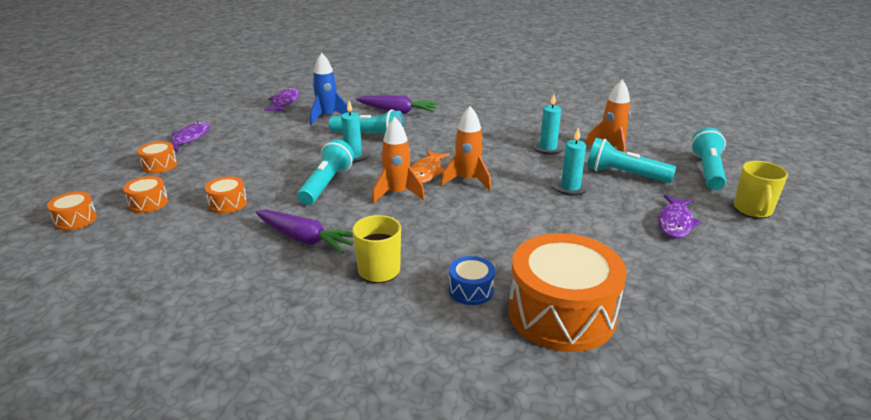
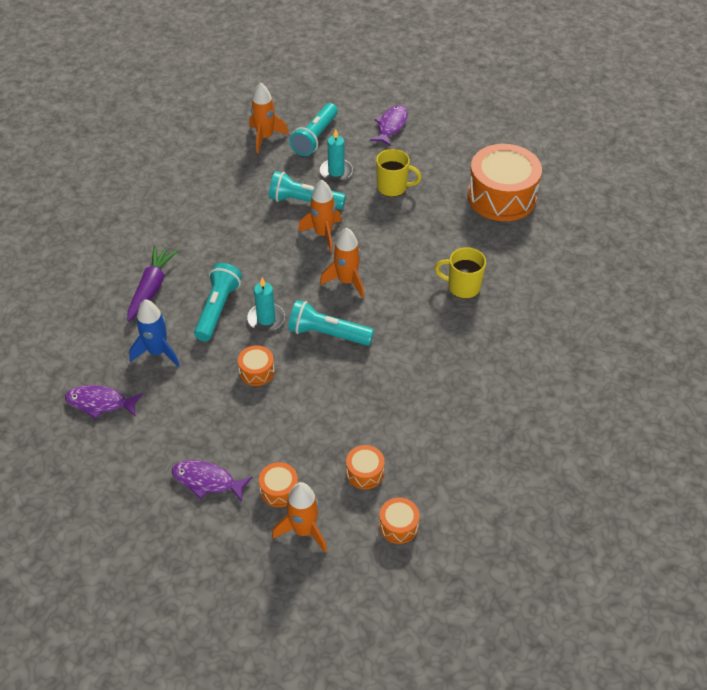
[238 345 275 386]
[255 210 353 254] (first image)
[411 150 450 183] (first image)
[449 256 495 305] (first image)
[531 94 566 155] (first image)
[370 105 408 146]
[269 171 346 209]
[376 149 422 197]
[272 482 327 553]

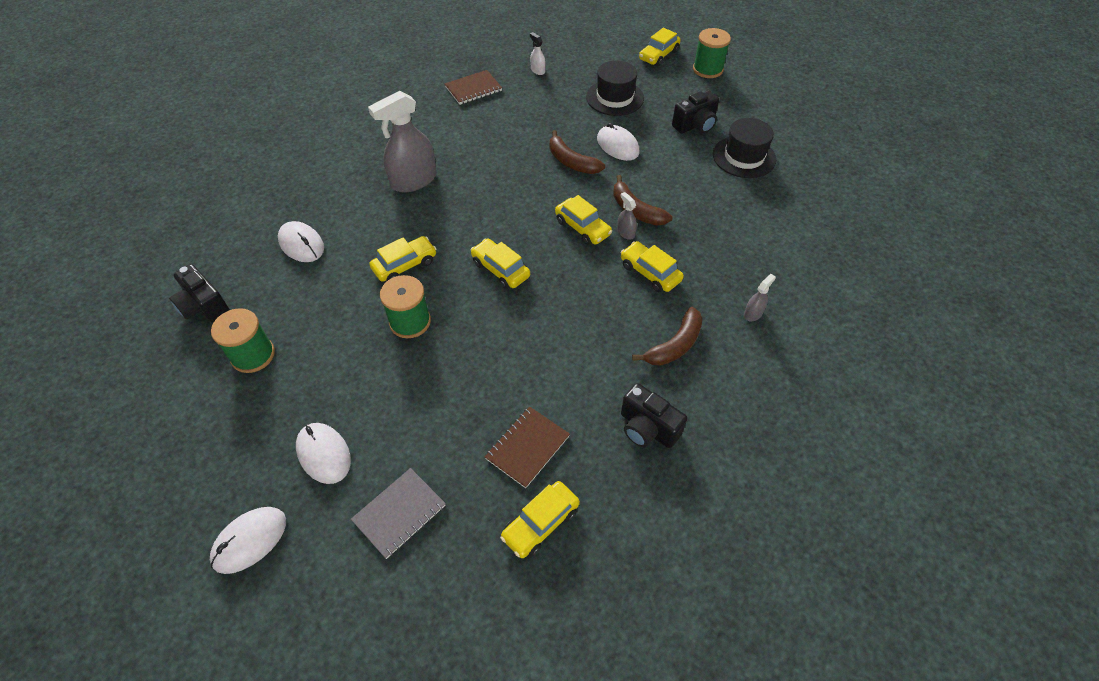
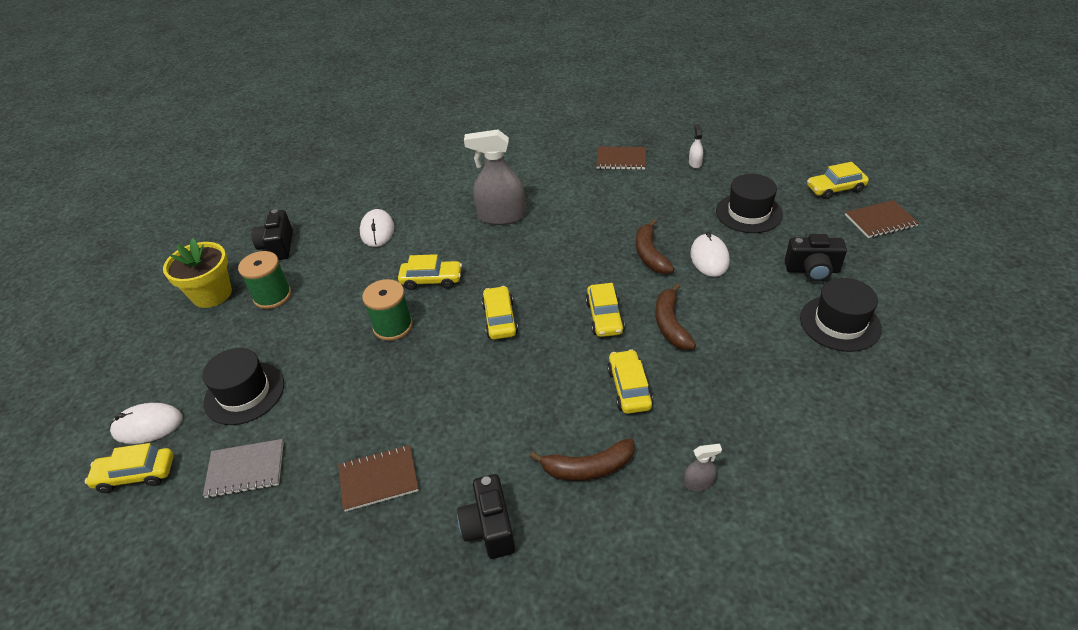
[202 348 284 425]
[85 443 174 493]
[617 192 637 240] (first image)
[845 200 919 238]
[163 238 232 308]

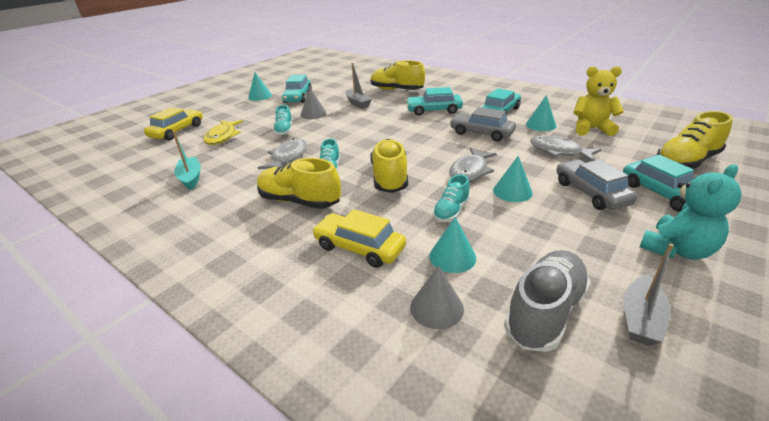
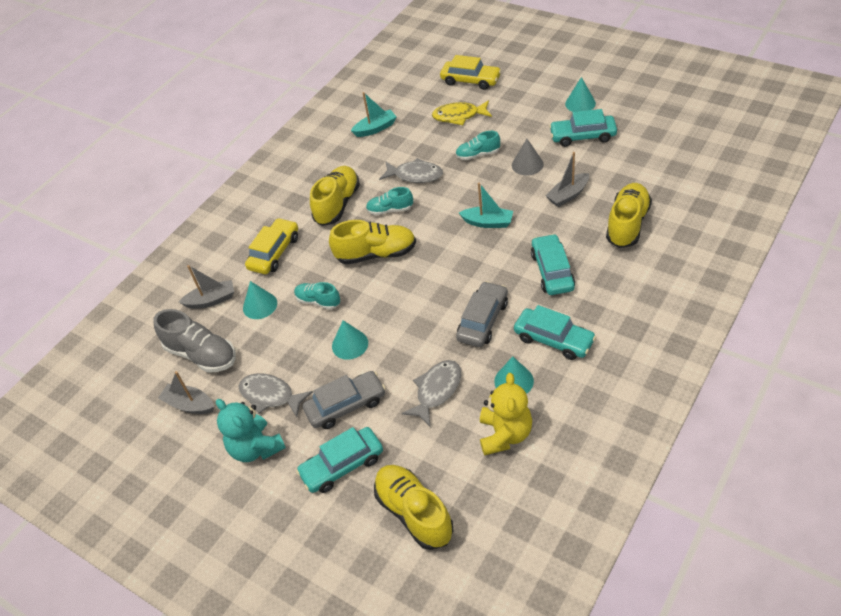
[179 265 234 309]
[238 373 313 417]
[459 183 513 228]

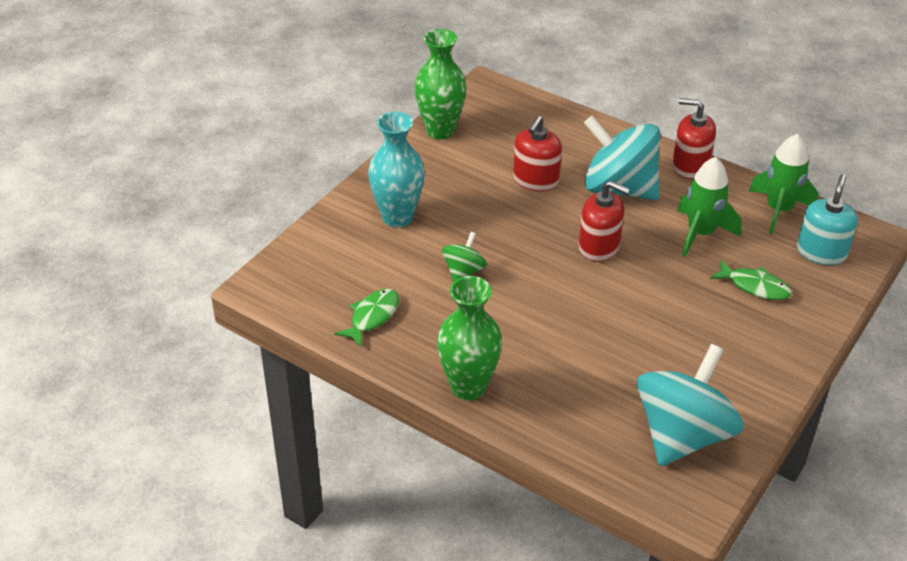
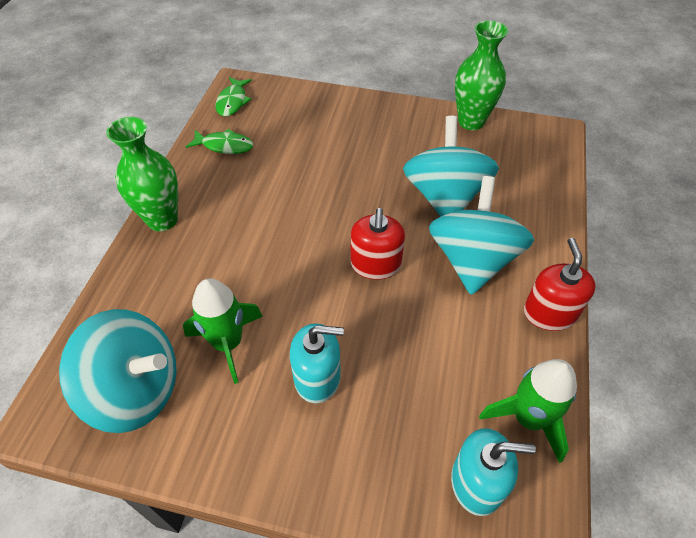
[368 112 425 227] (first image)
[442 232 487 282] (first image)
[403 116 499 217]
[183 278 263 384]
[215 77 252 116]
[290 323 344 403]

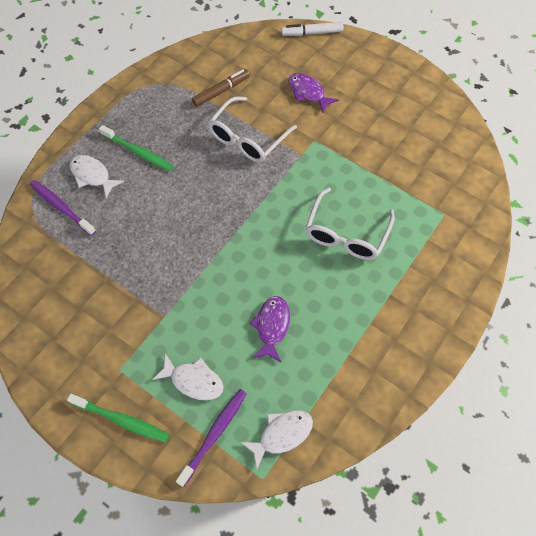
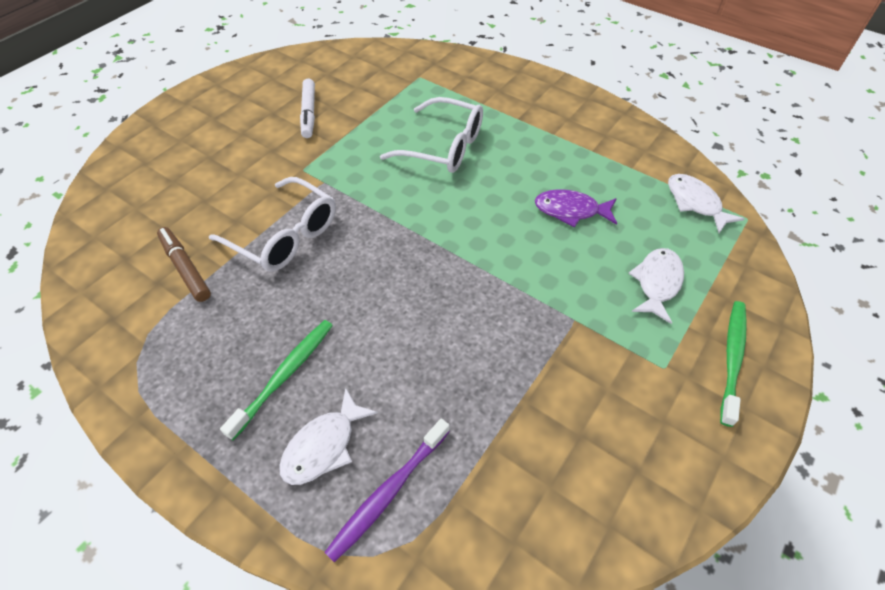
[176 389 247 487] (first image)
[300 79 315 138]
[288 73 339 113] (first image)

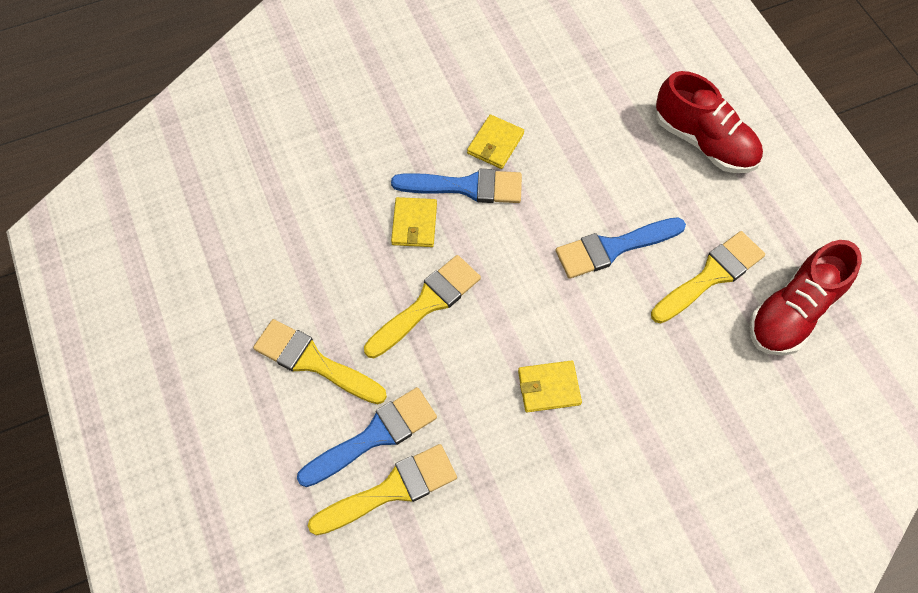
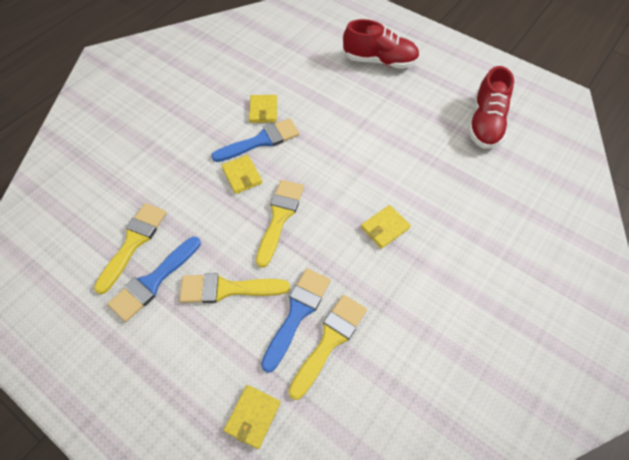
[107 237 201 322]
[94 203 167 294]
[224 385 281 449]

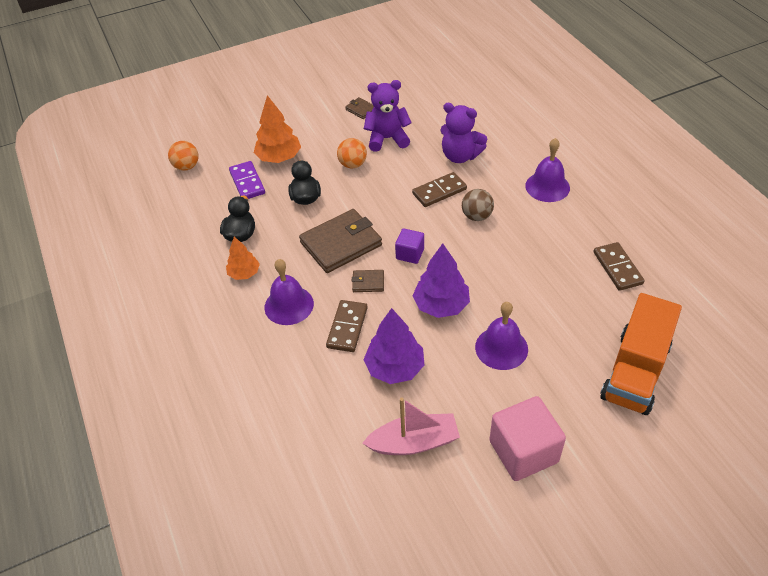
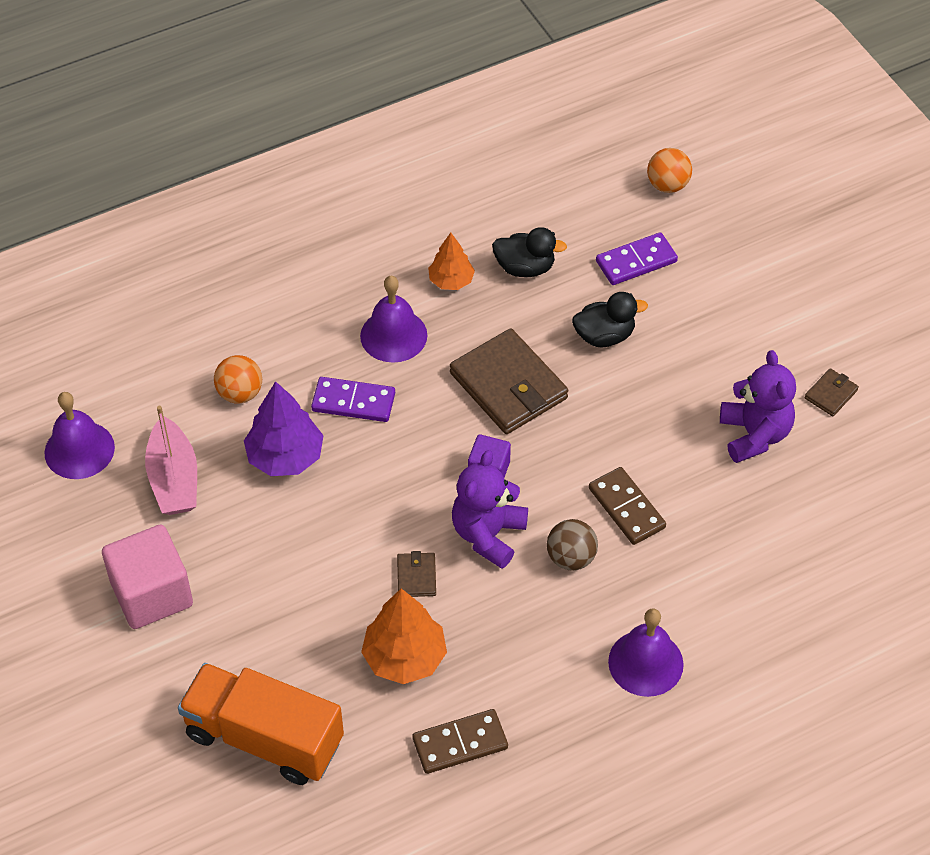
[361 588 447 684]
[311 377 395 422]
[214 355 262 404]
[397 551 436 597]
[413 243 470 318] (first image)
[452 450 528 569]
[44 392 115 479]

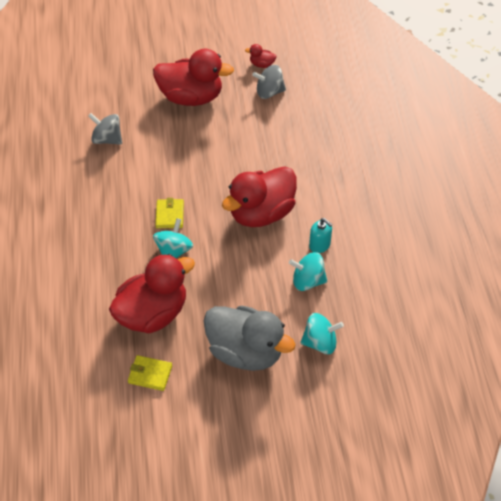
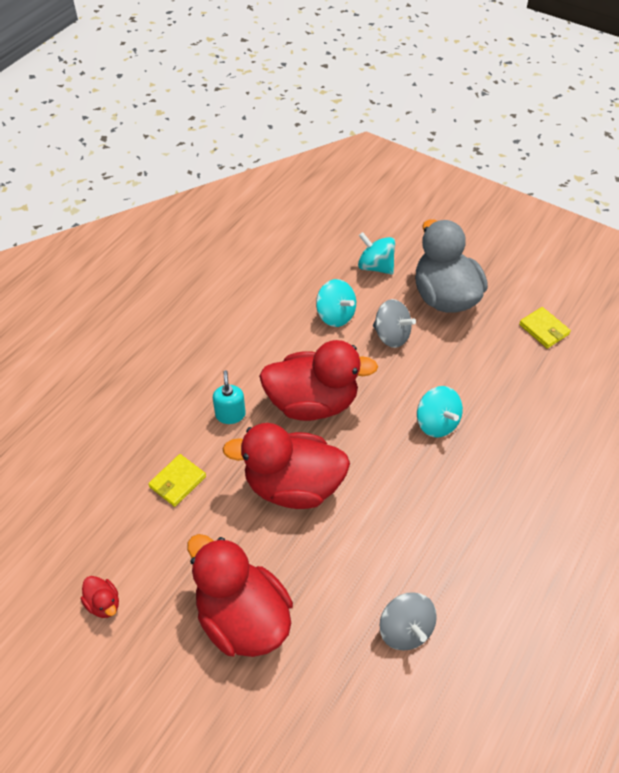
[222 423 350 509]
[417 386 463 438]
[148 454 206 507]
[373 299 416 348]
[213 370 246 424]

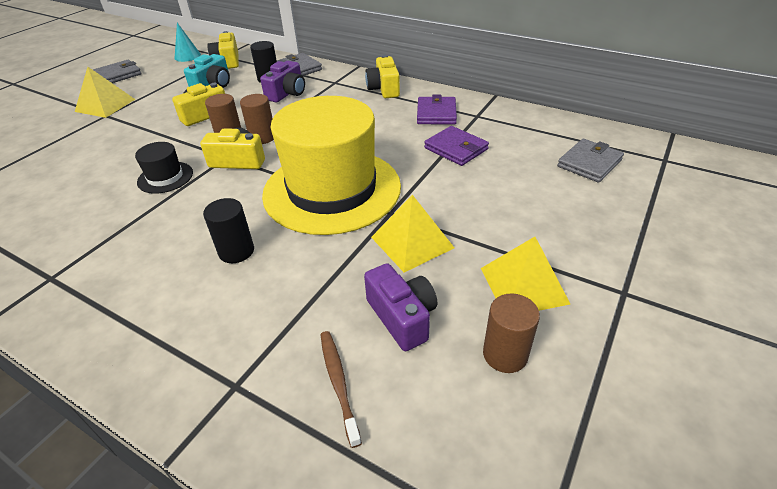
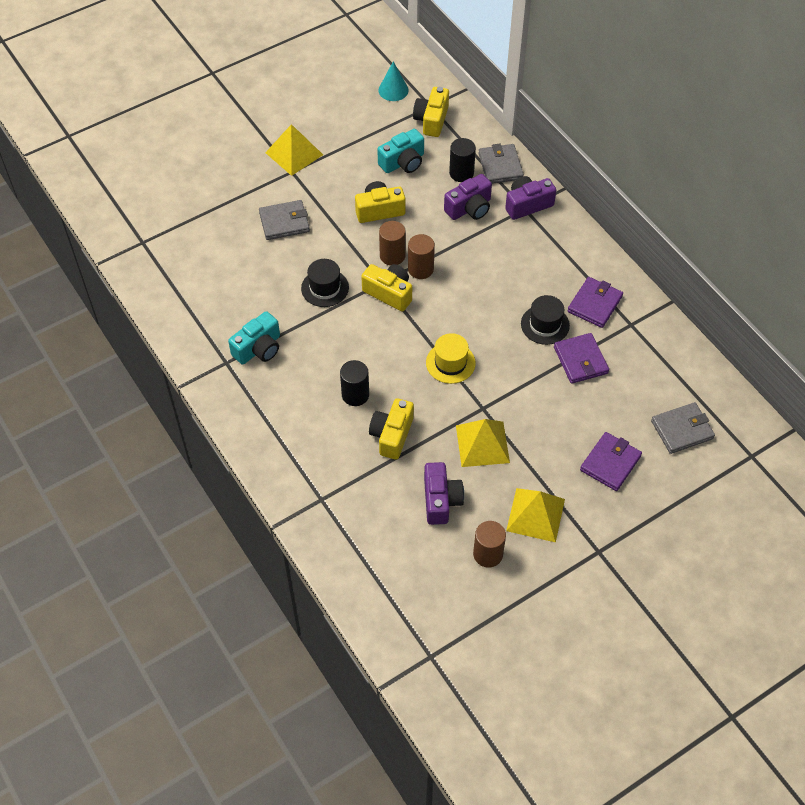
[259 200 310 240]
[426 333 476 384]
[320 331 362 448] (first image)
[369 398 414 460]
[228 311 280 365]
[505 176 556 220]
[521 295 570 345]
[580 432 642 491]

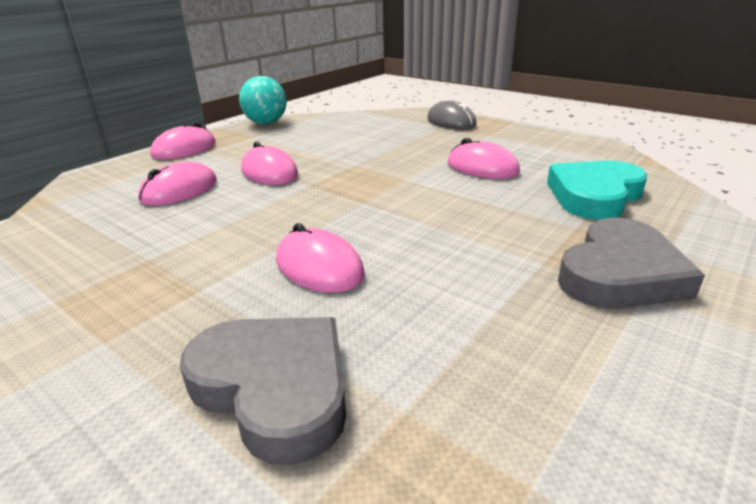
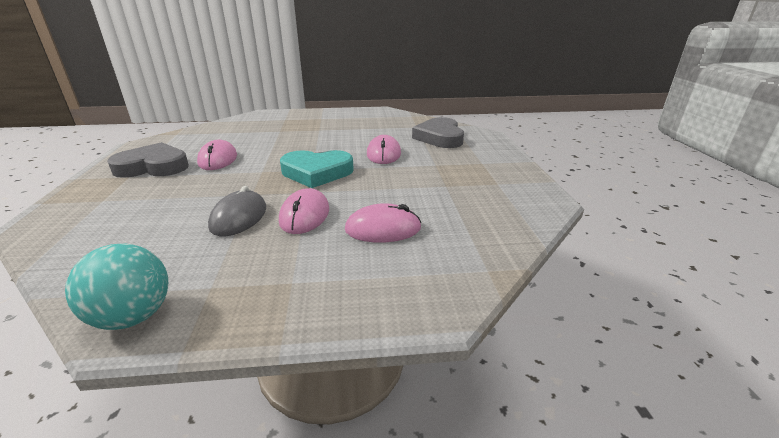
[150 122 216 159] (first image)
[208 186 266 236]
[280 150 354 188]
[107 142 189 178]

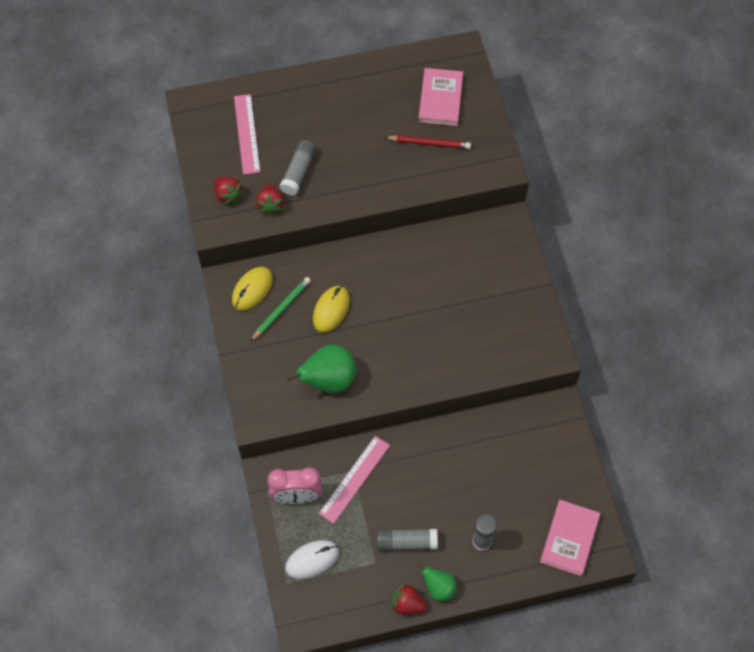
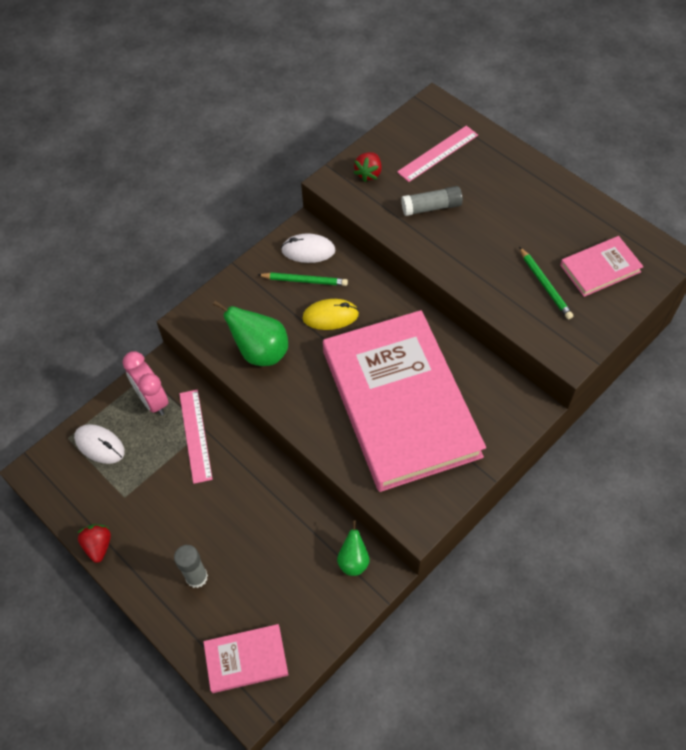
[281 233 336 263]
[256 184 284 216] (first image)
[179 390 213 484]
[377 529 438 551] (first image)
[519 247 573 320]
[337 520 370 576]
[323 310 486 492]

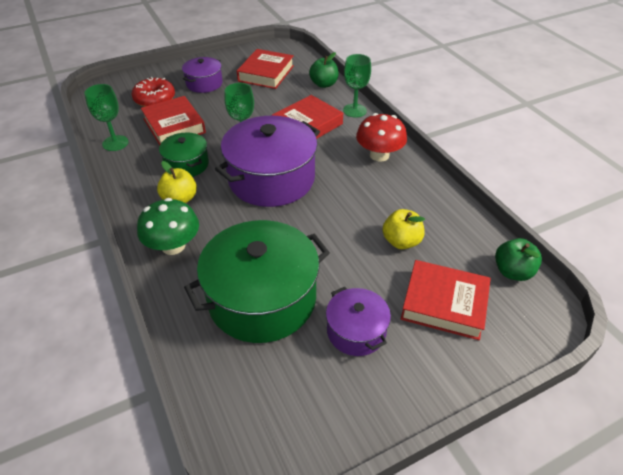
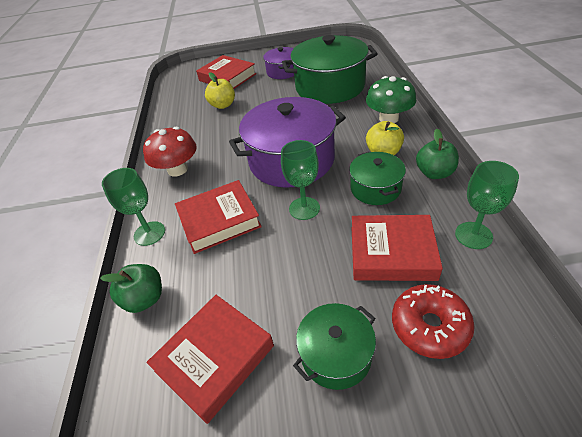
[352 215 443 281]
[293 303 376 390]
[416 129 459 179]

